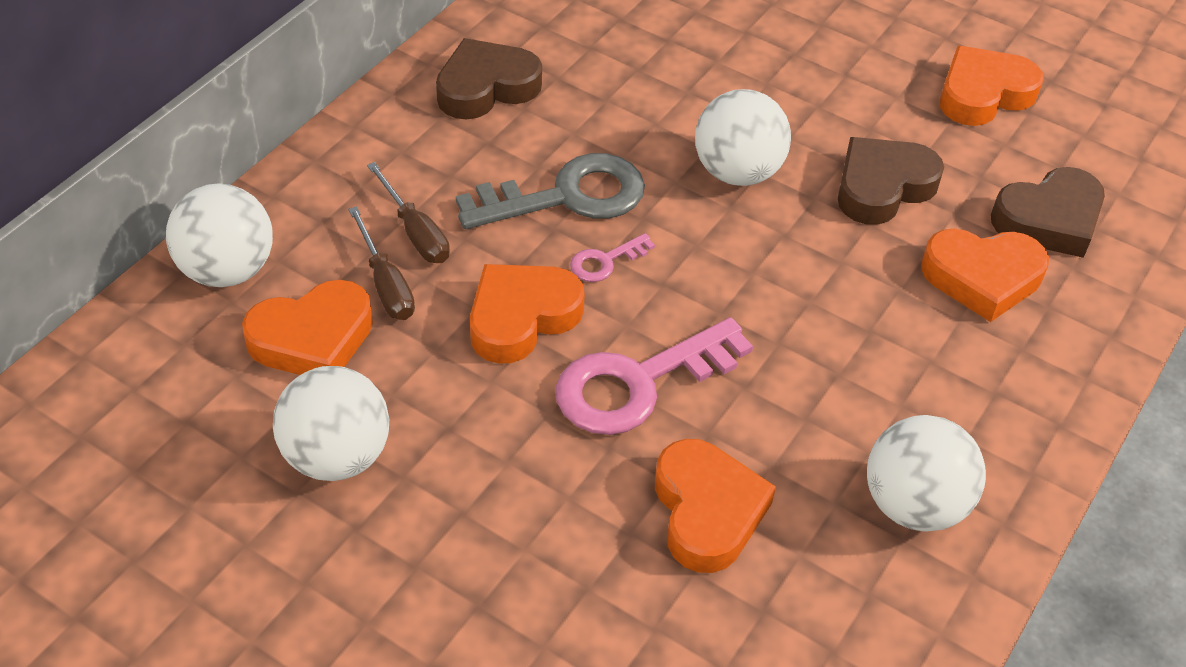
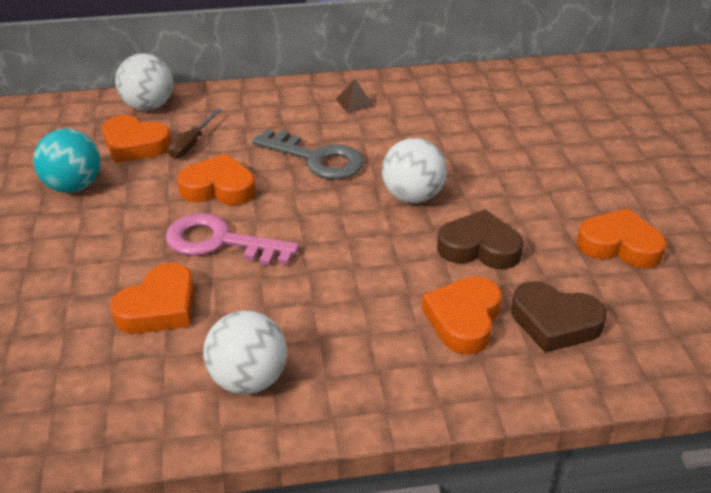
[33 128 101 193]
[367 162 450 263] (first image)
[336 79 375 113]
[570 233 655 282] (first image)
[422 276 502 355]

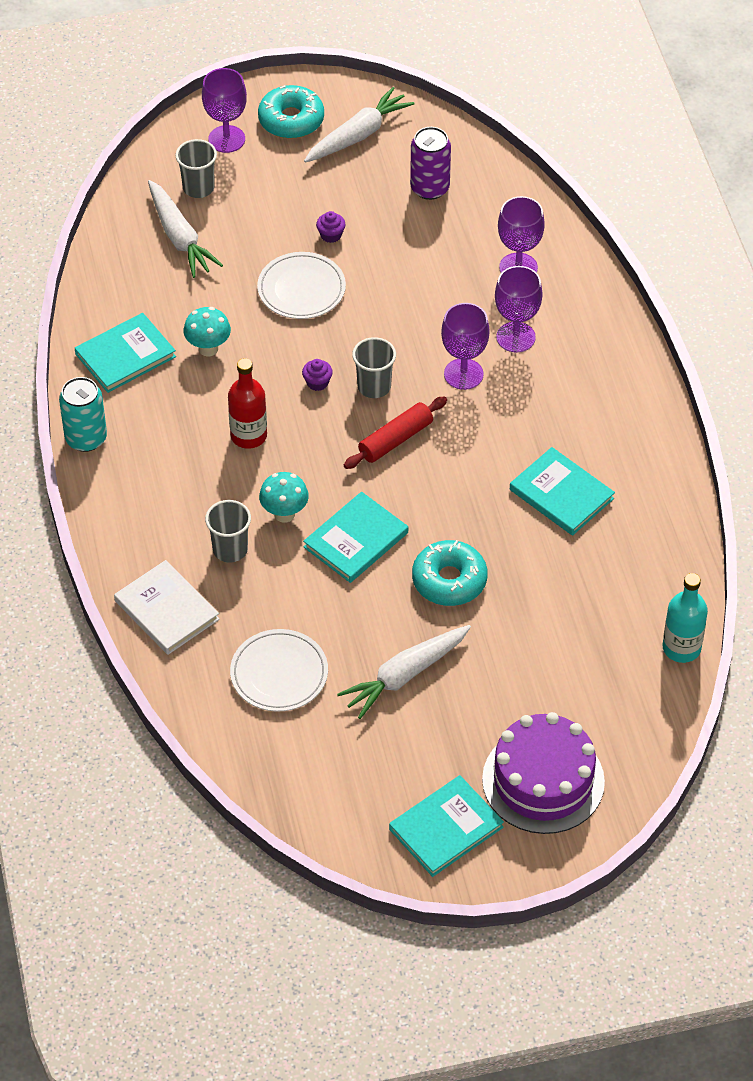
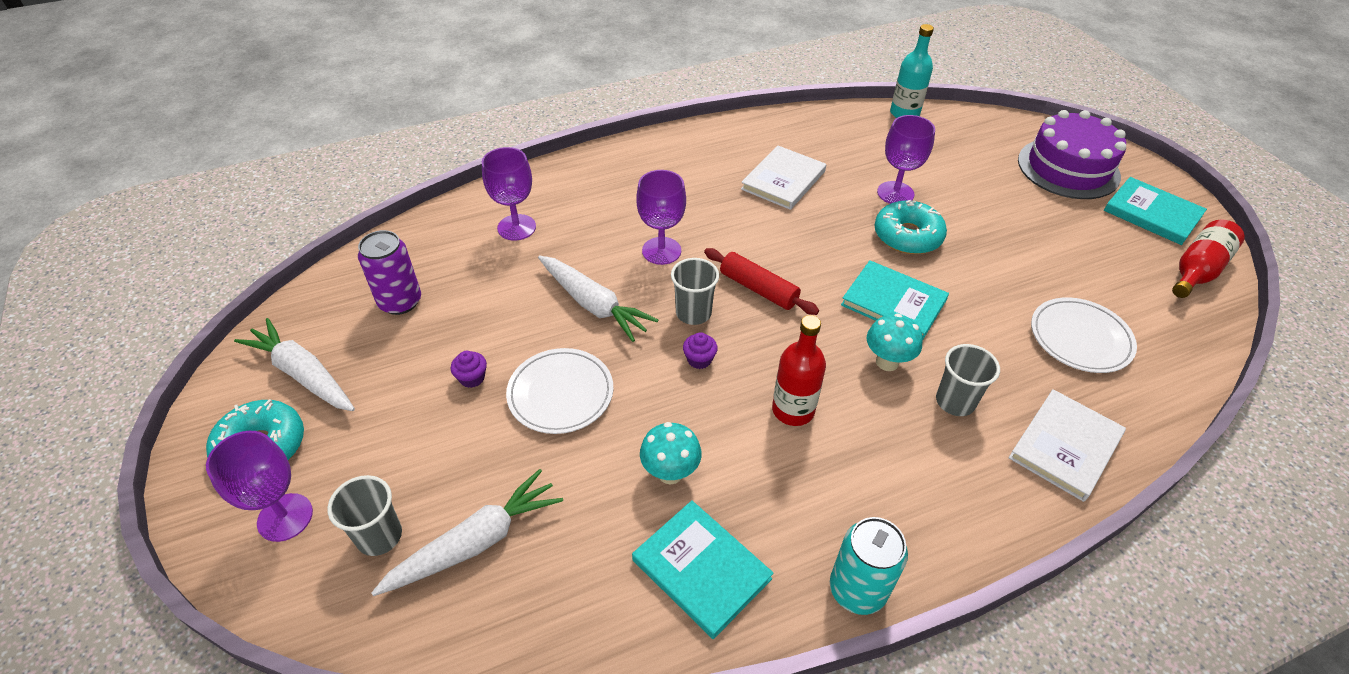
[538 256 658 342]
[877 115 935 204]
[741 146 826 210]
[1172 220 1245 298]

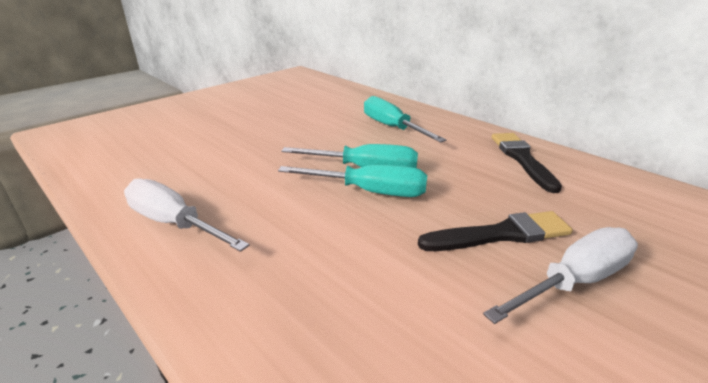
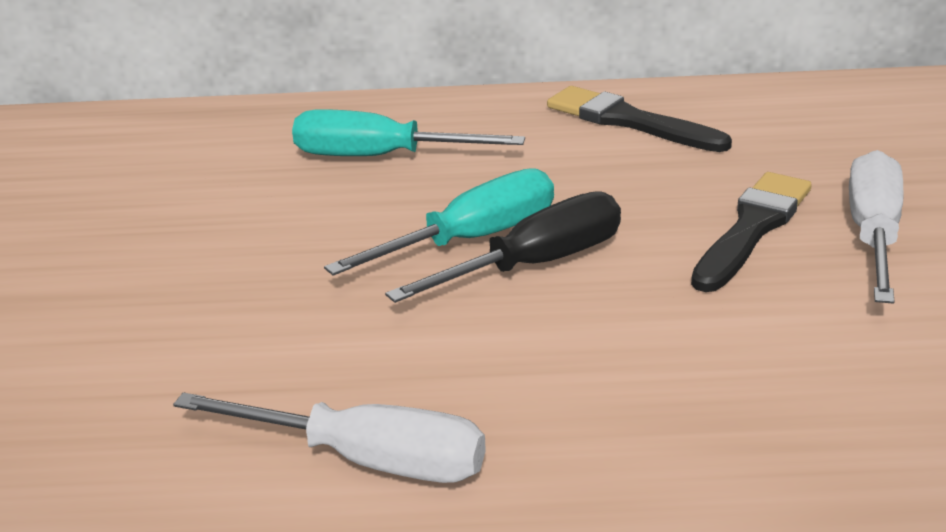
[173 392 486 483]
[385 191 621 303]

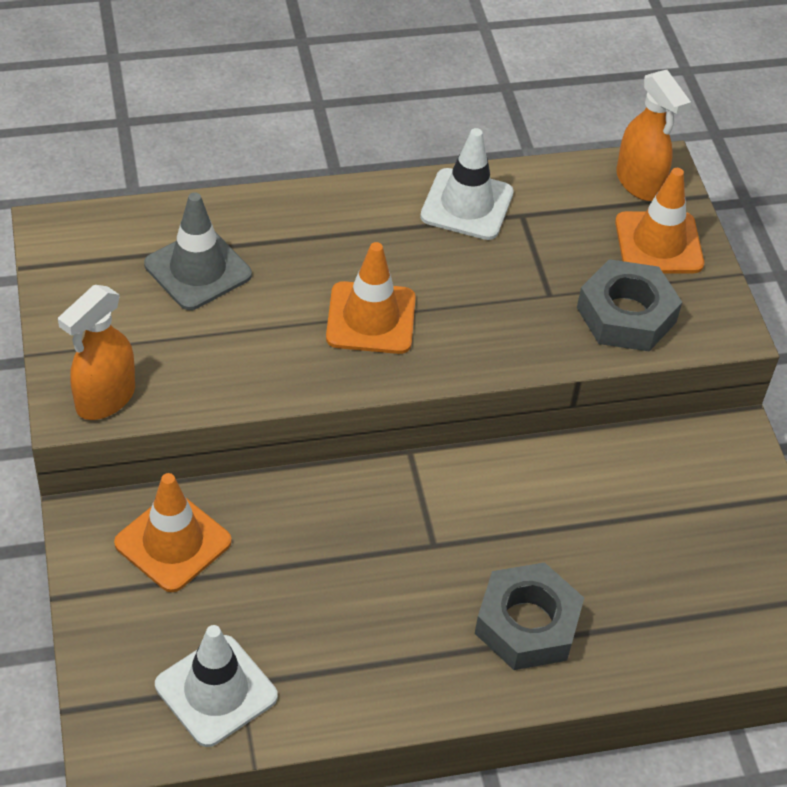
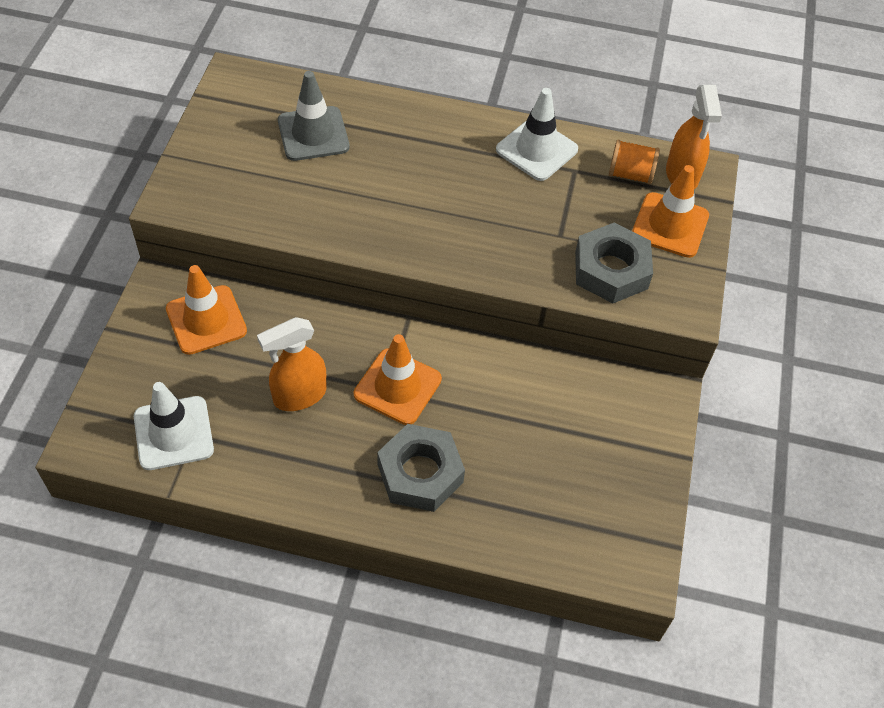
[257 317 326 411]
[354 334 442 425]
[609 140 660 184]

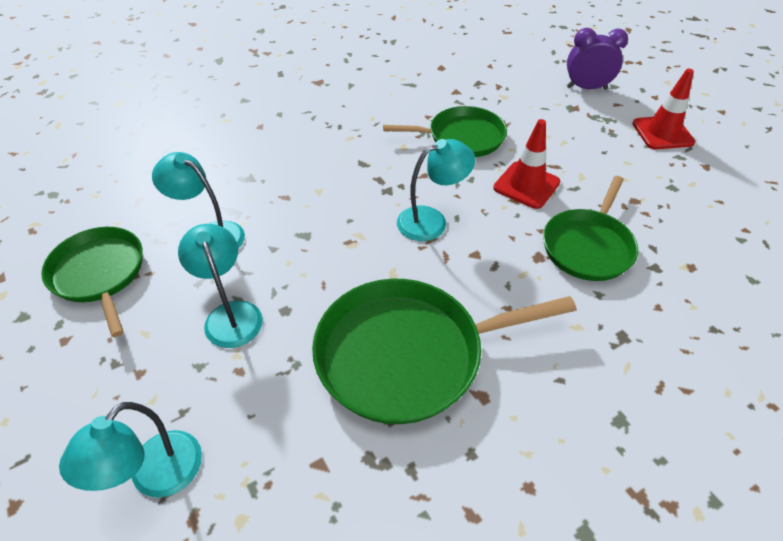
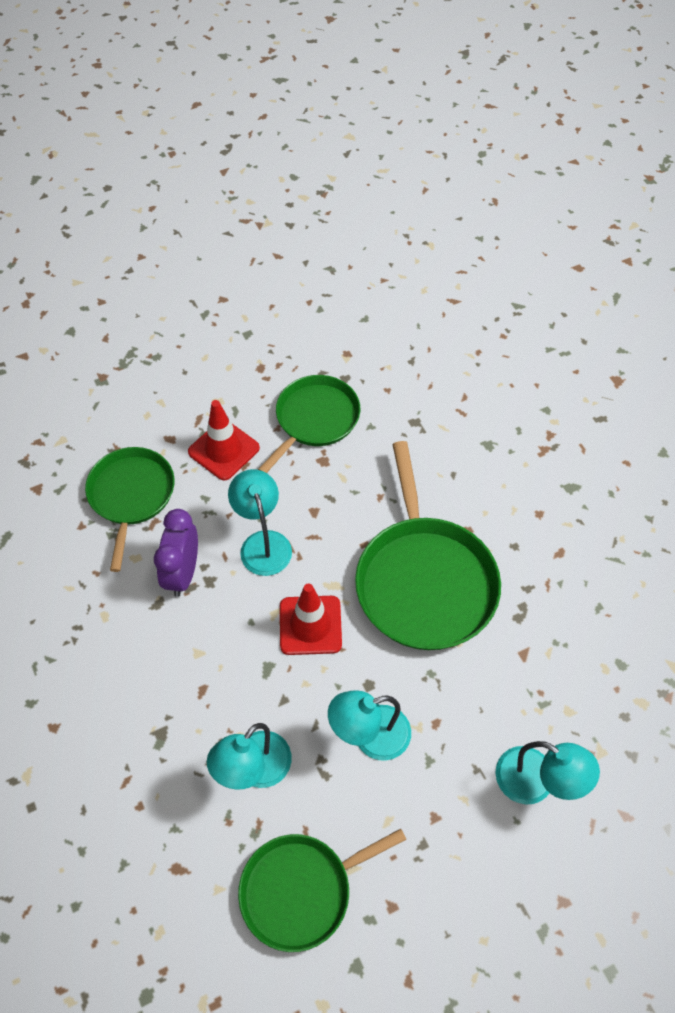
[258 375 360 473]
[154 509 198 597]
[280 583 342 655]

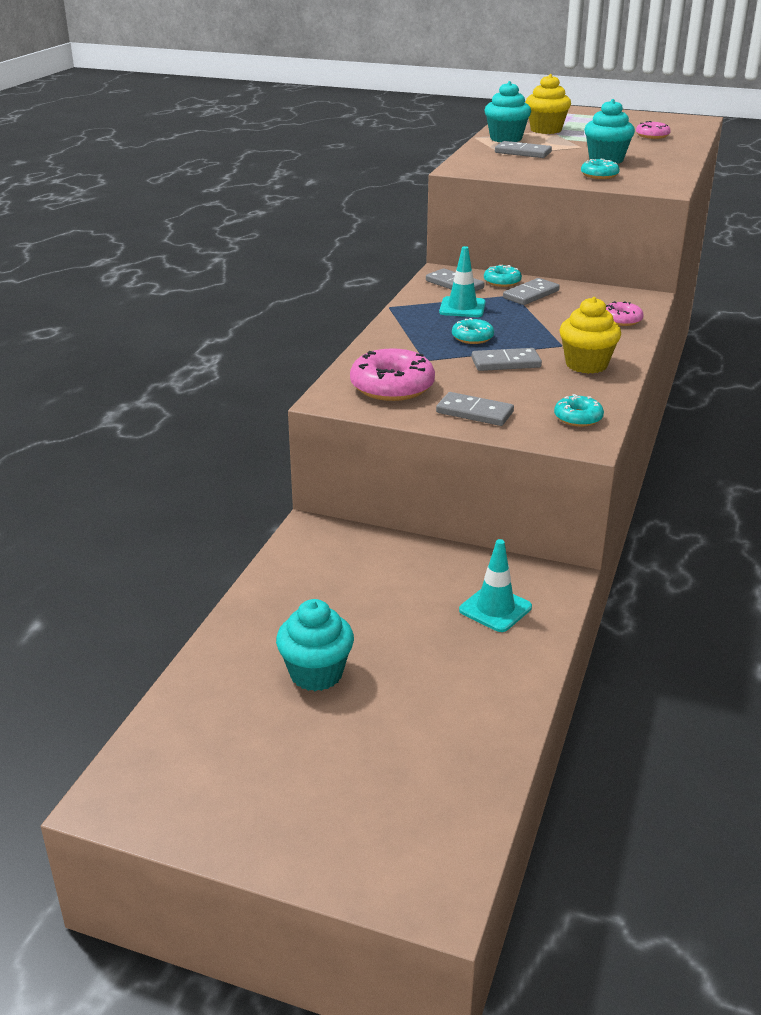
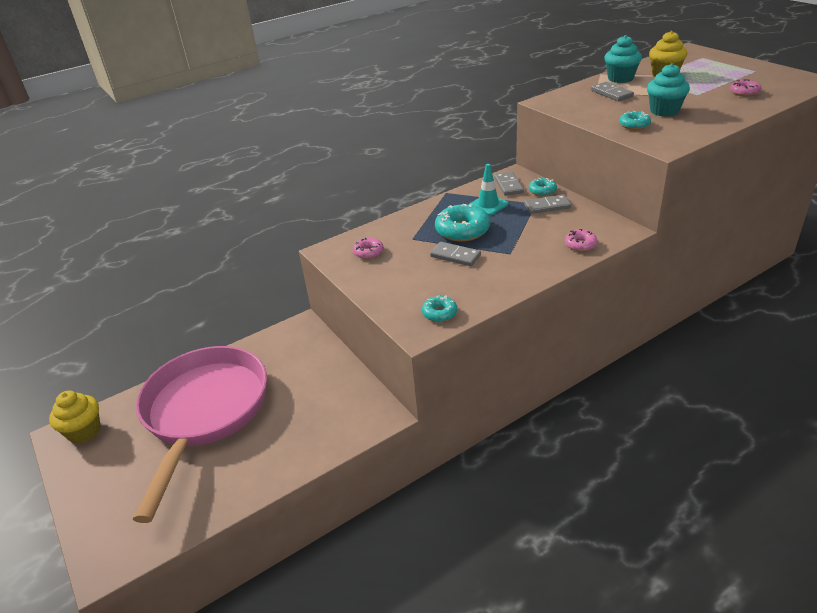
[133 346 267 523]
[353 238 384 259]
[436 392 514 426] (first image)
[435 204 490 242]
[459 539 532 632] (first image)
[49 391 101 444]

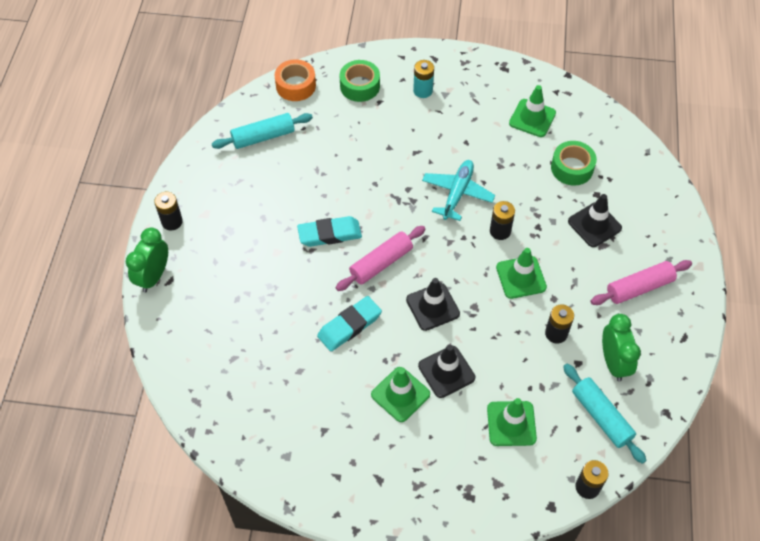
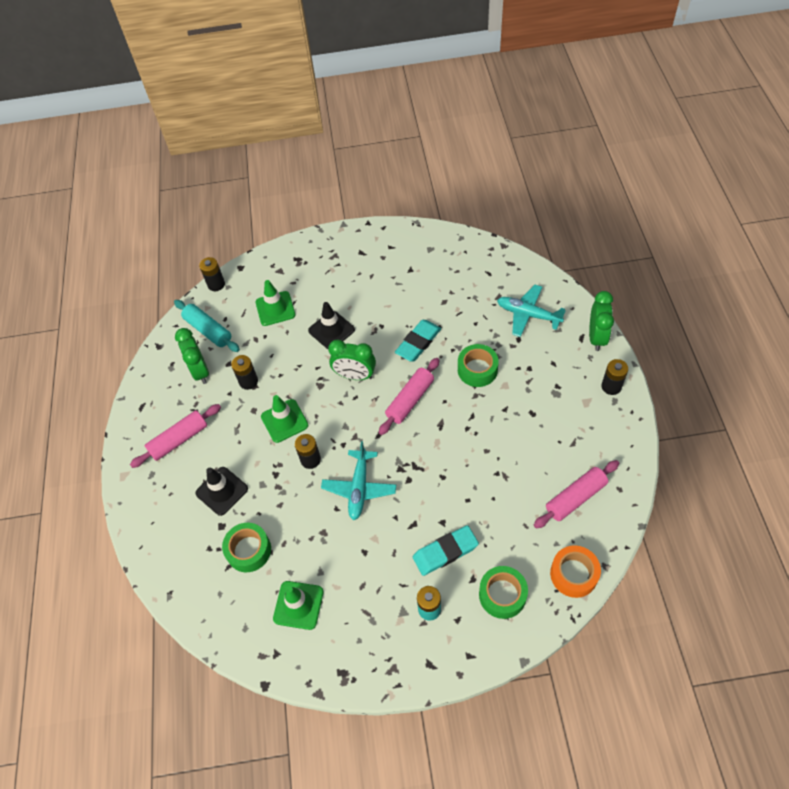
[534 460 619 529]
[413 525 479 576]
[371 367 430 422] (first image)
[328 340 376 380]
[458 344 499 387]
[497 285 565 337]

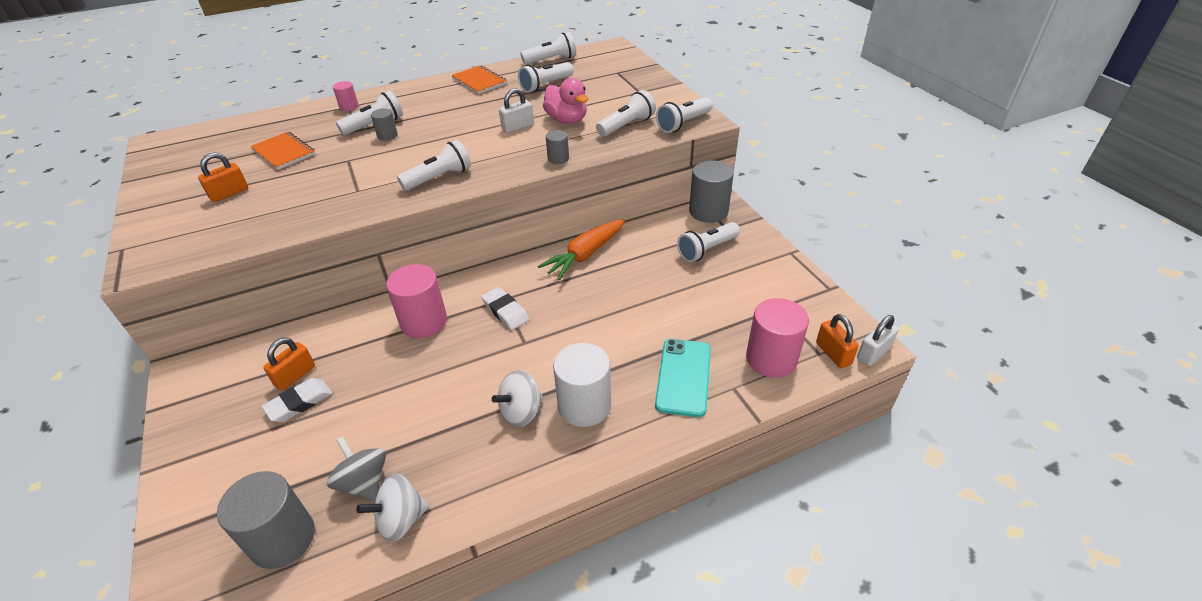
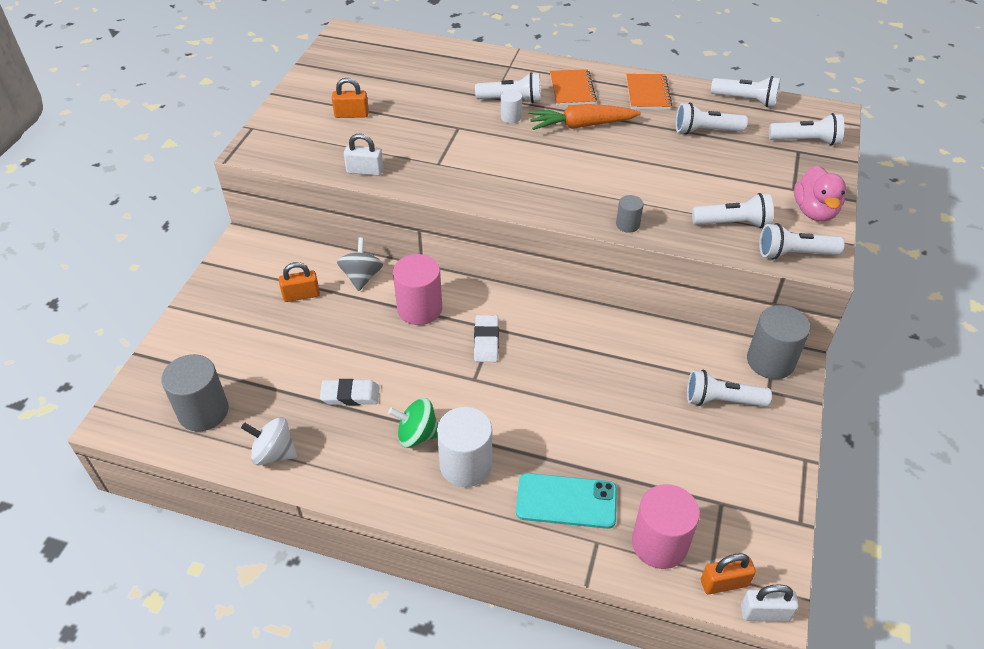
[550 69 597 106]
[320 379 380 406]
[337 238 383 291]
[333 81 359 111] (first image)
[501 90 522 123]
[769 113 844 146]
[388 398 438 448]
[344 133 384 176]
[528 104 641 130]
[794 165 846 222]
[516 473 617 529]
[701 553 756 594]

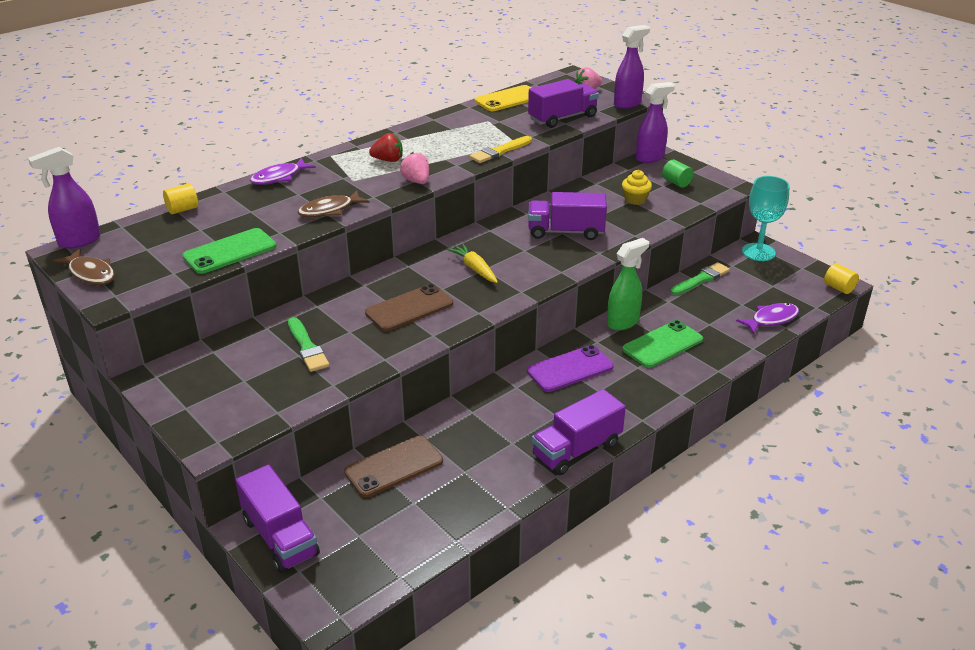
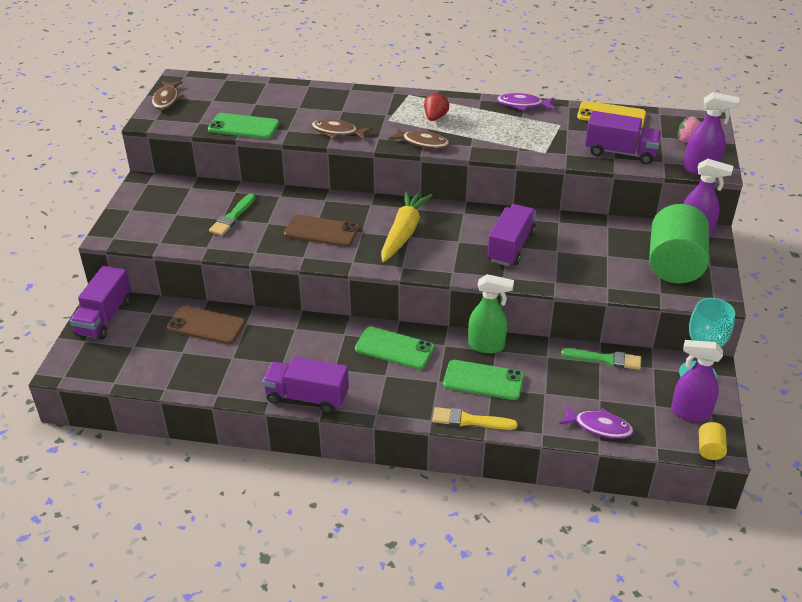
[671 340 723 421]
[163 183 198 214] (first image)
[497 93 554 111]
[424 92 449 121]
[388 127 449 149]
[381 190 433 262]
[432 407 518 430]
[355 327 434 370]
[487 204 536 266]
[622 170 652 205] (first image)
[649 204 709 283]

